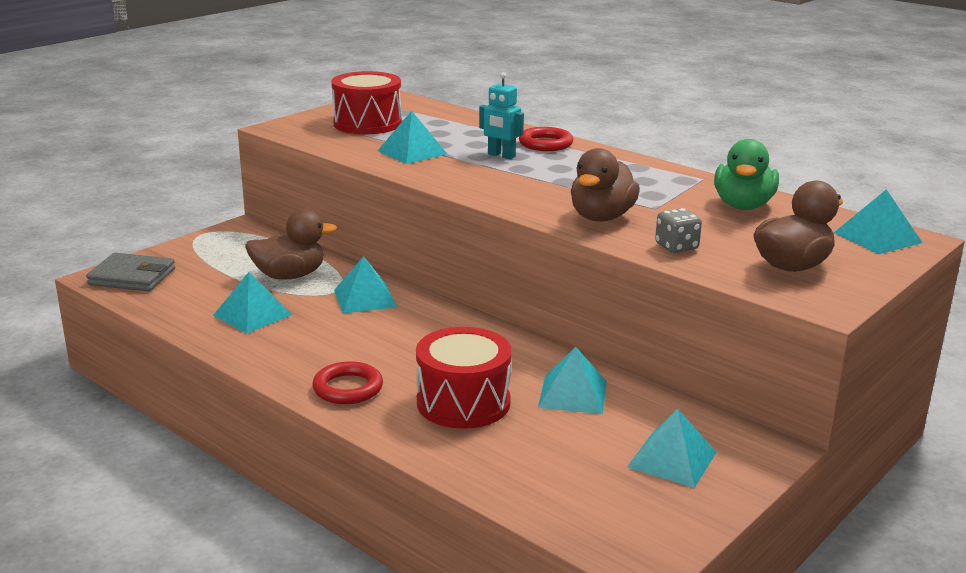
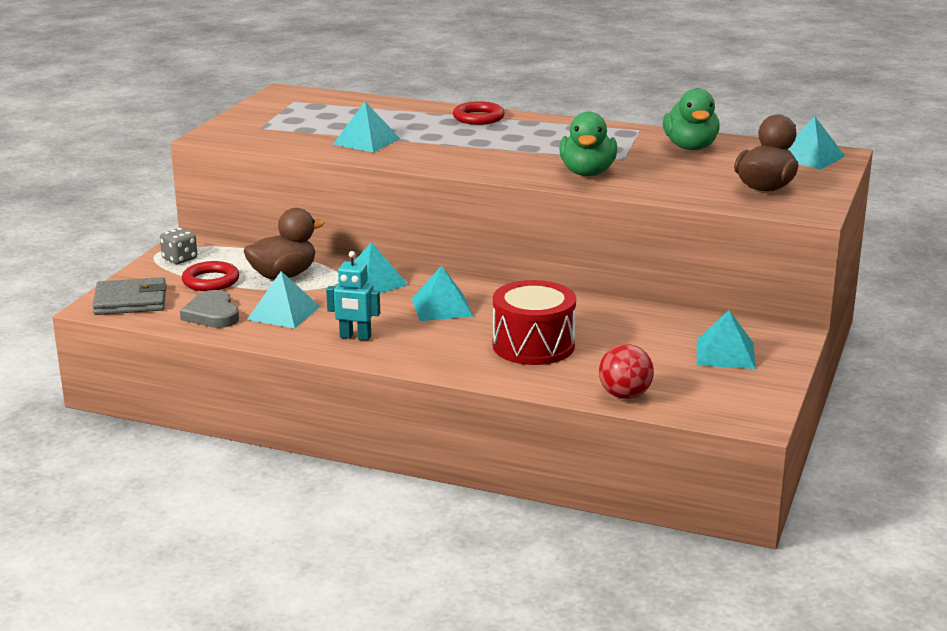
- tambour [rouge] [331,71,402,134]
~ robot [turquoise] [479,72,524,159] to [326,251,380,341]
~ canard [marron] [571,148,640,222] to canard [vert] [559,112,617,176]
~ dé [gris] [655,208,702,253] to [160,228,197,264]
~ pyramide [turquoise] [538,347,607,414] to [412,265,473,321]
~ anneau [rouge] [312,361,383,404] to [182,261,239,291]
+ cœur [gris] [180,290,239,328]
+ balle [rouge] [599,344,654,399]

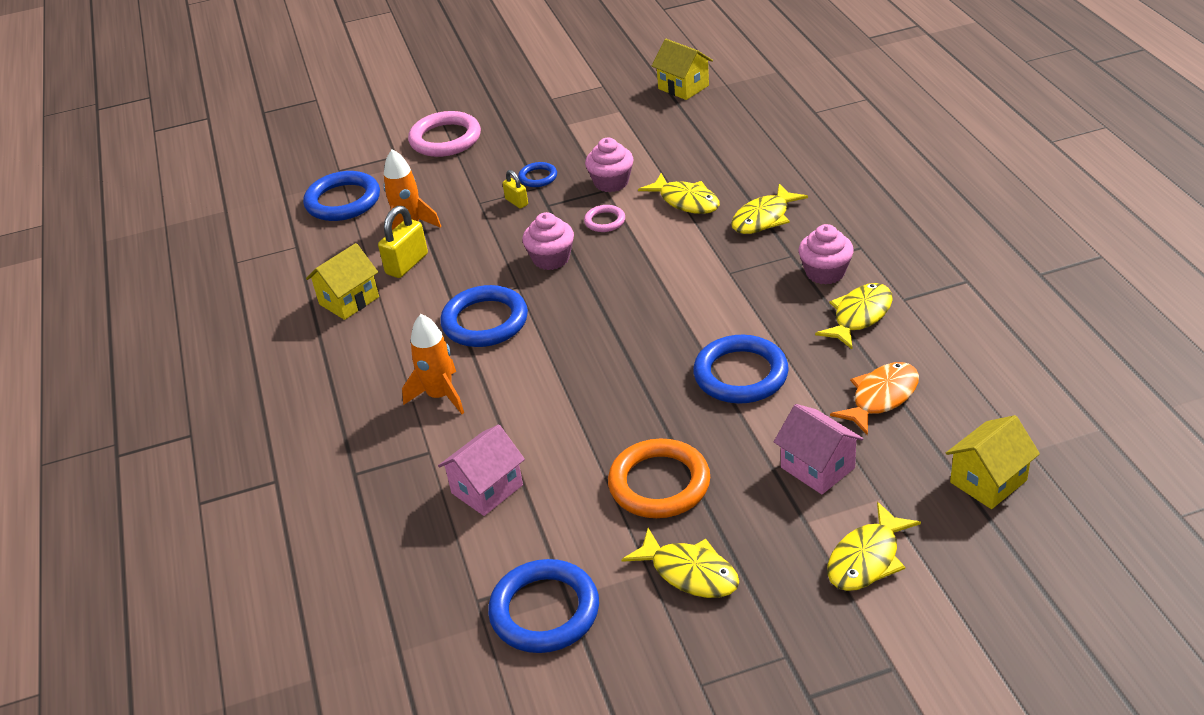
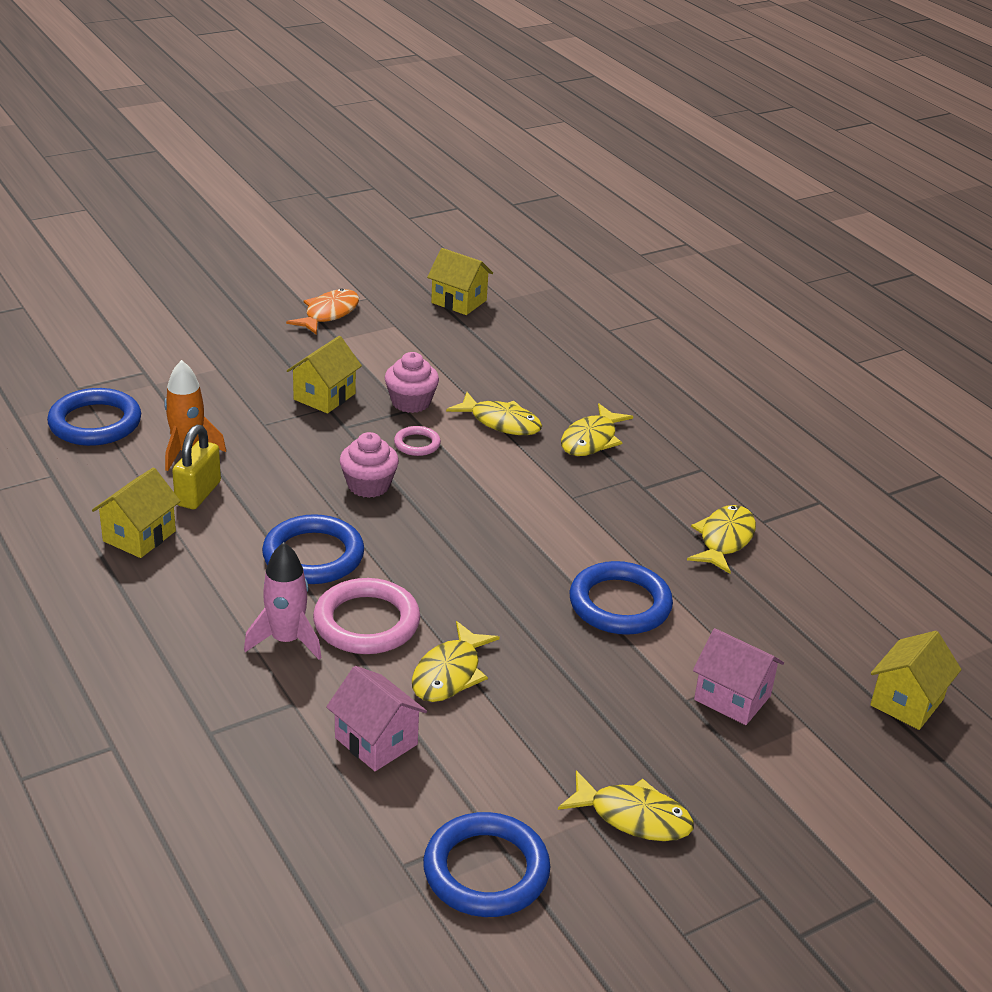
~ anneau [rose] [408,111,481,157] to [313,578,420,654]
~ anneau [bleu] [518,162,557,187] to maison [jaune] [287,336,362,413]
- cadenas [jaune] [502,170,528,209]
- muffin [rose] [798,224,854,284]
~ fusée [orange] [402,314,464,414] to fusée [rose] [244,542,321,660]
~ poisson [orange] [830,362,919,436] to [286,288,359,335]
~ maison [rose] [438,424,525,516] = [326,666,427,771] 75 degrees counterclockwise
- anneau [orange] [608,438,710,518]
~ poisson [jaune] [827,502,921,591] to [412,621,500,702]

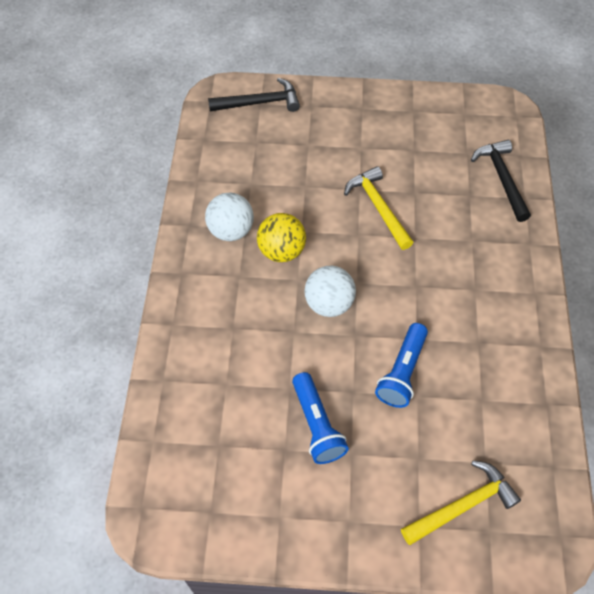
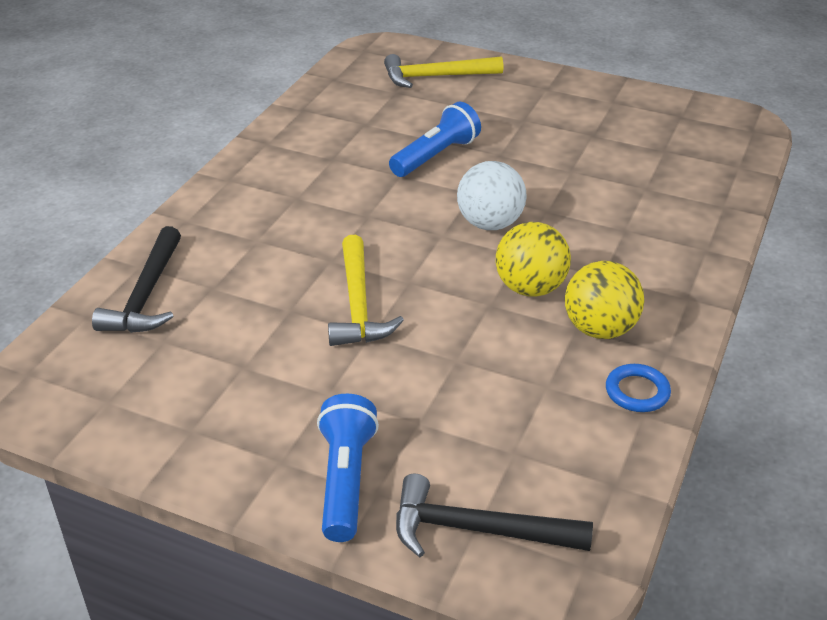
~ balle [blanc] [205,193,254,241] to balle [jaune] [565,261,644,339]
~ lampe de poche [bleu] [292,372,349,464] to [317,394,379,542]
+ anneau [bleu] [606,364,671,412]

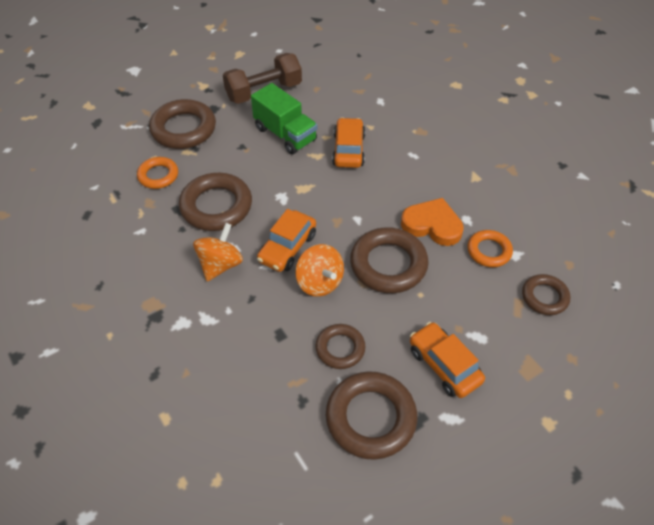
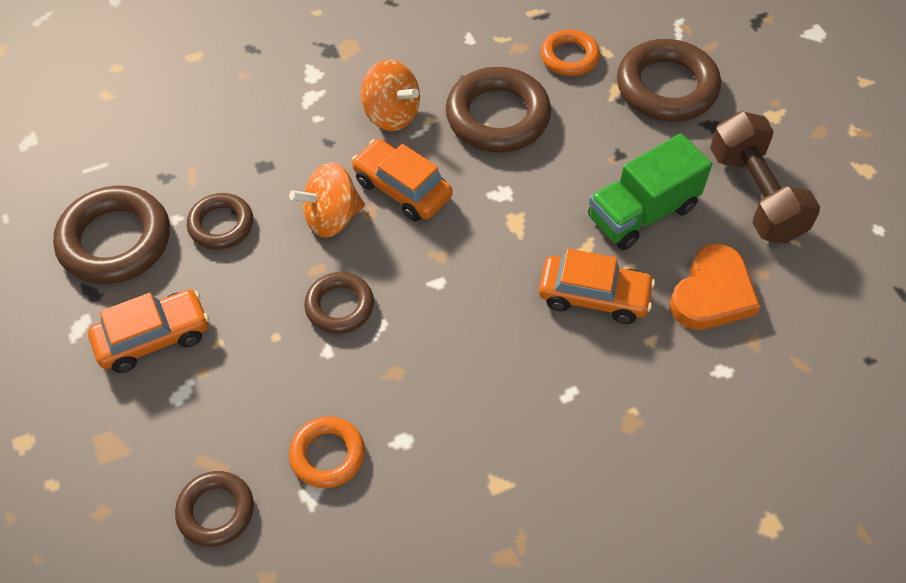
~ cœur [orange] [401,198,464,246] to [670,244,760,330]
~ anneau [marron] [350,227,429,293] = [304,272,374,334] x0.59

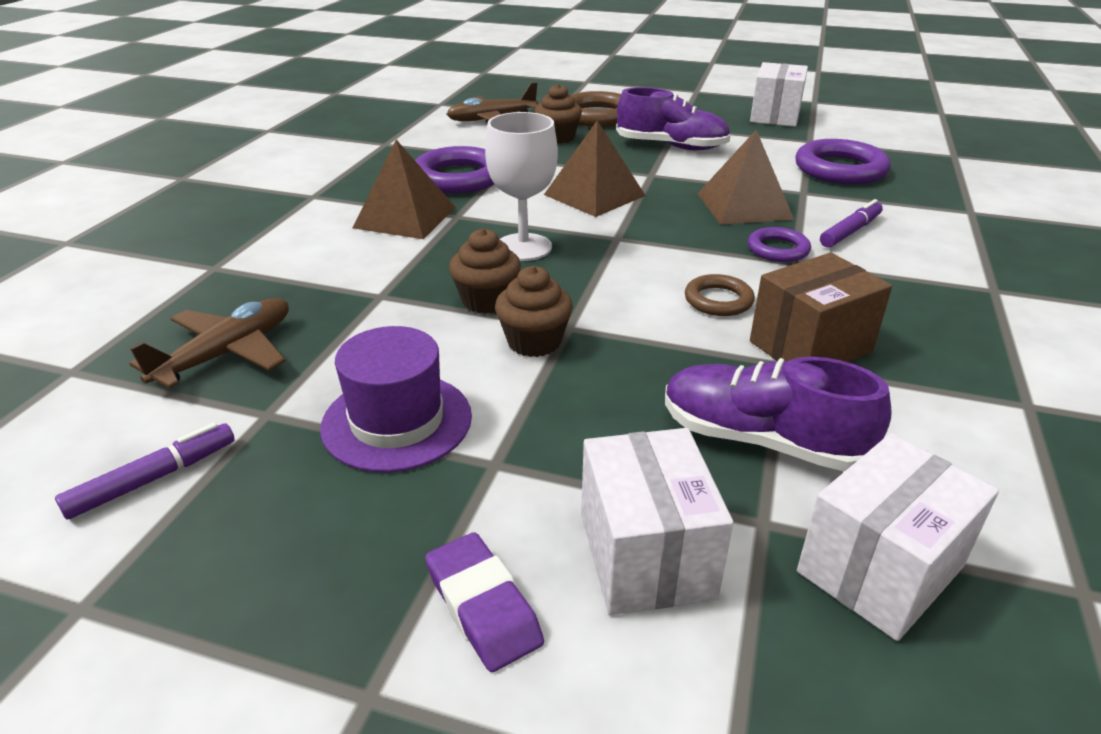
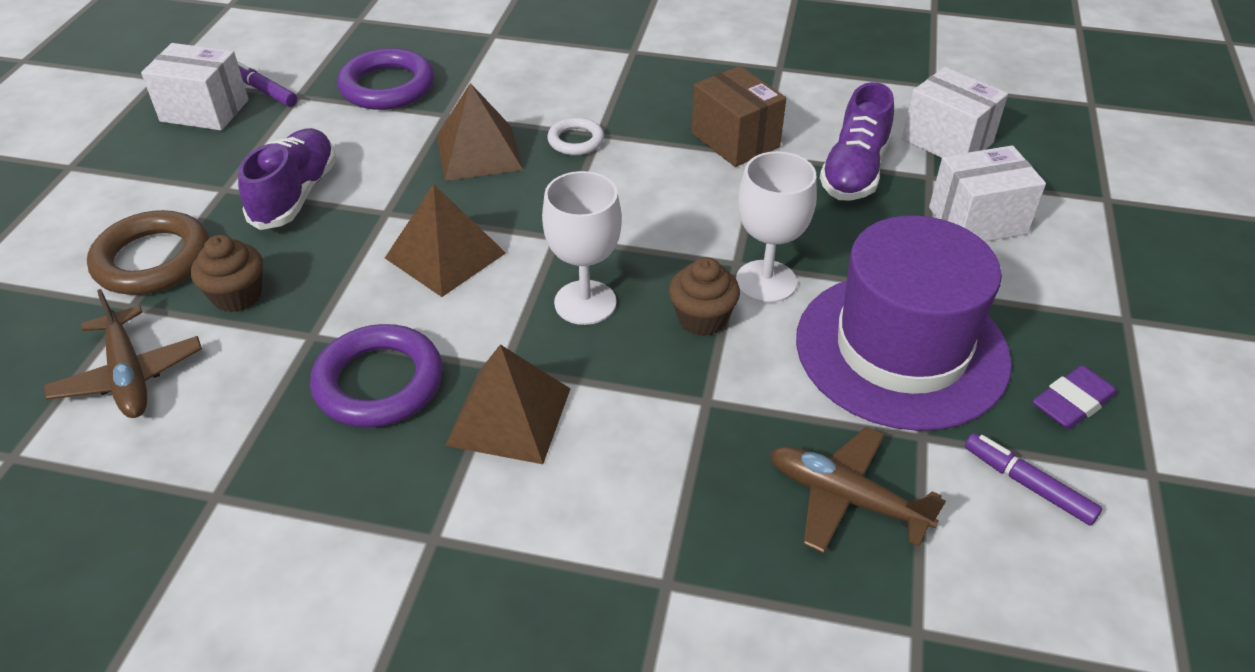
~ feutre [violet] [820,199,883,248] to [237,61,297,107]
~ anneau [violet] [748,227,811,262] to anneau [blanc] [547,117,604,155]
~ muffin [marron] [495,266,573,357] to verre à pied [blanc] [736,151,817,303]
- anneau [marron] [685,274,755,316]
~ chapeau [violet] [320,326,472,472] = [796,215,1012,431] x1.72
~ gomme [violet] [425,532,544,672] to [1033,365,1118,430]

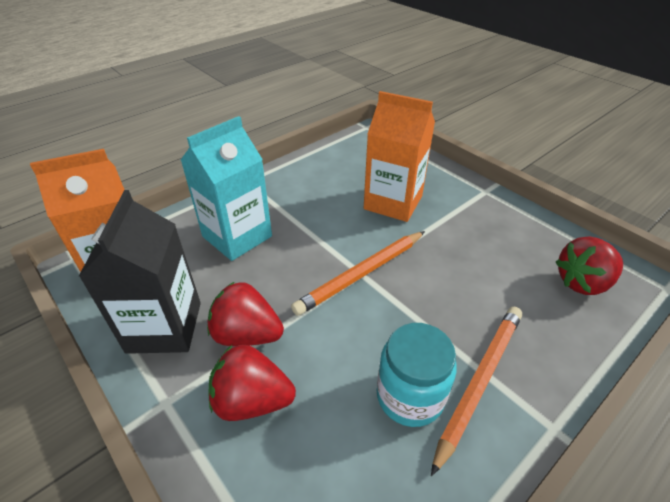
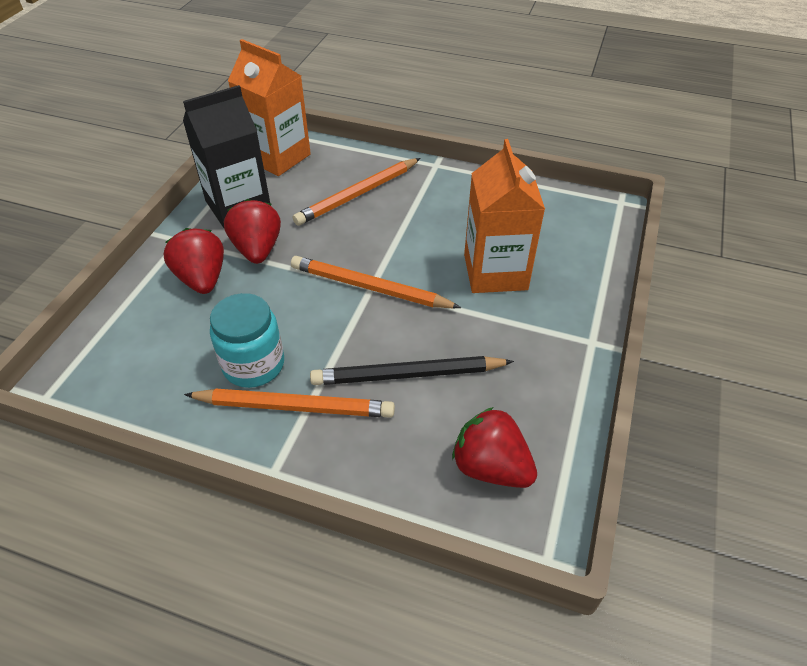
~ brique de lait [turquoise] [181,116,272,261] to crayon [orange] [293,158,421,226]
+ crayon [noir] [310,356,514,385]

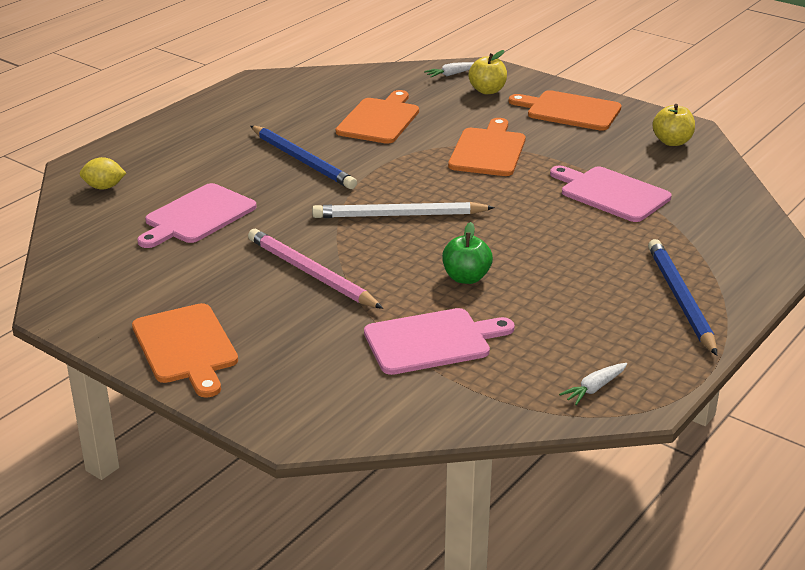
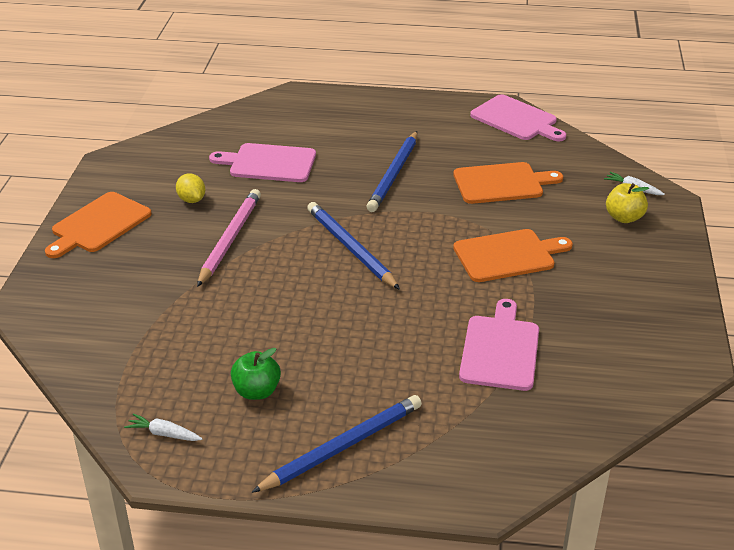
- planche à découper [orange] [509,90,621,131]
- pomme [jaune] [652,104,695,146]
~ citron [jaune] [80,157,126,190] to [176,173,205,203]
~ crayon [blanc] [312,202,495,218] to crayon [bleu] [307,202,400,290]
~ pomme [vert] [442,222,493,284] to [231,348,281,400]
~ planche à découper [rose] [364,308,515,375] to [470,94,566,141]

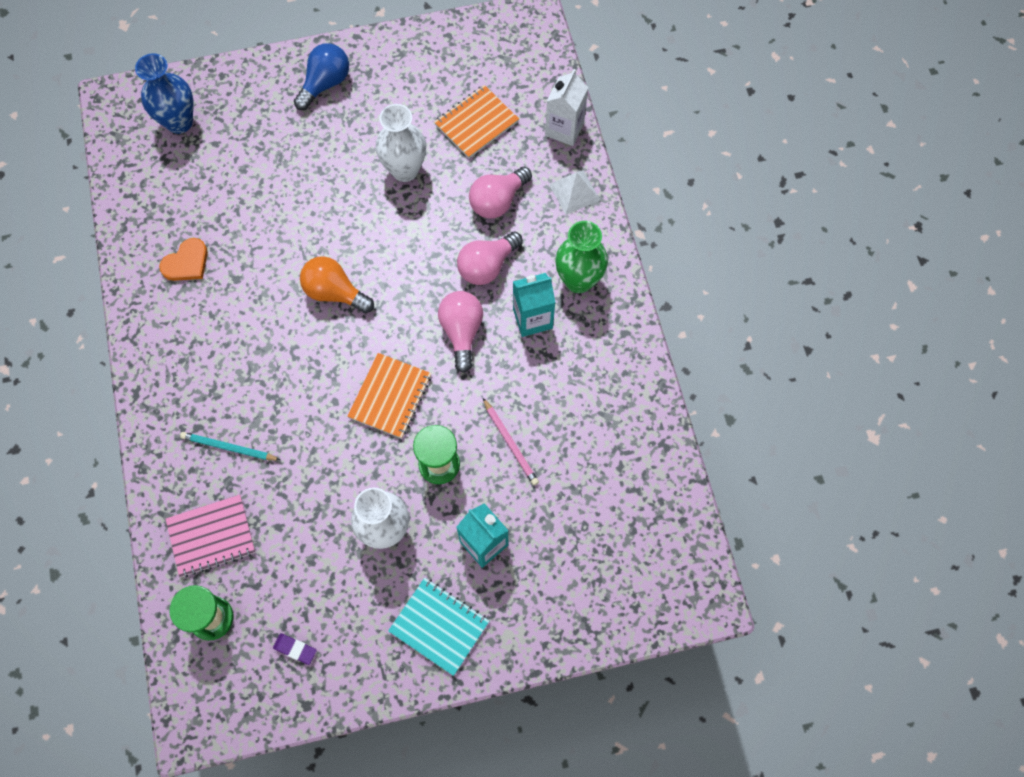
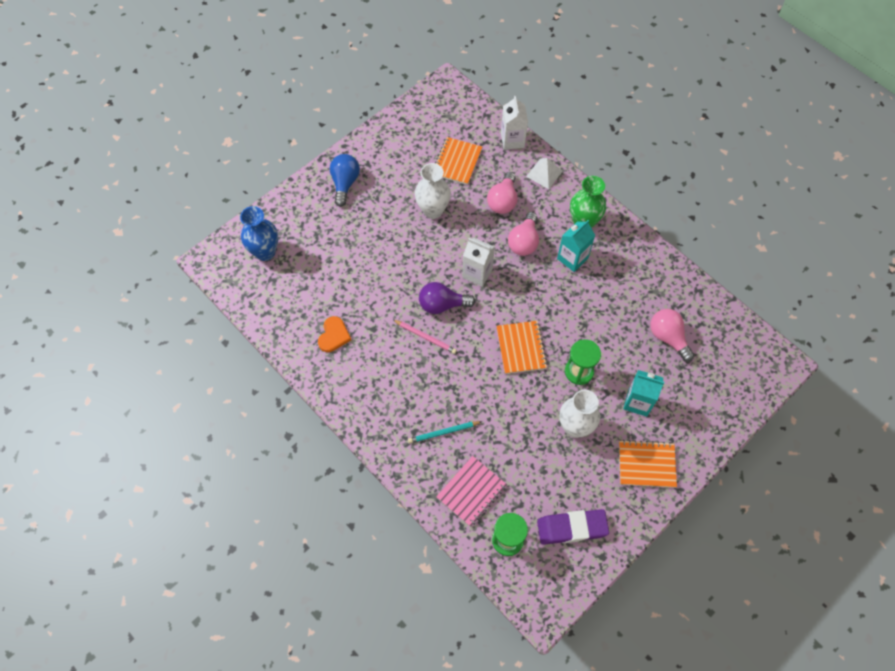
~ ampoule [orange] [300,256,374,313] to ampoule [violet] [419,282,475,314]
~ ampoule [rose] [438,291,483,373] to [650,309,694,362]
~ crayon [rose] [483,398,539,485] to [393,320,457,354]
~ carnet [turquoise] [388,578,489,676] to carnet [orange] [619,440,677,488]
~ gomme [violet] [273,633,317,665] = [537,509,609,545] x2.18
+ brique de lait [blanc] [462,238,495,287]

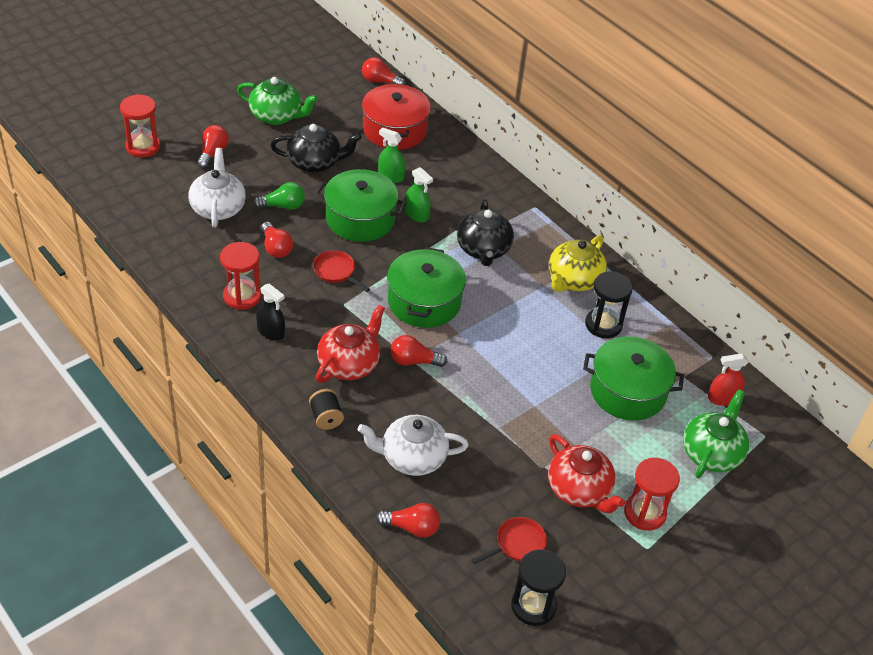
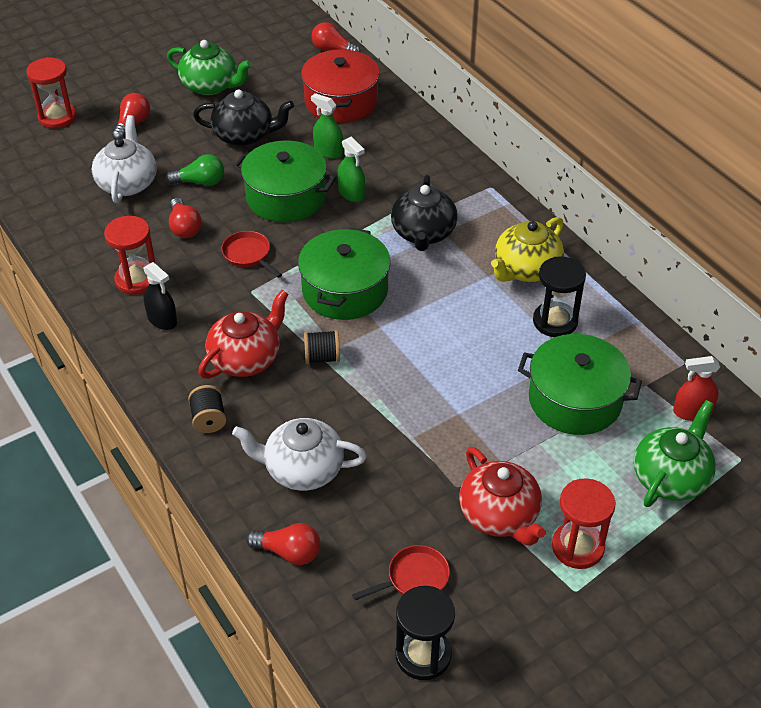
~ ampoule [rouge] [390,335,447,367] to bobine [noir] [304,330,340,364]

